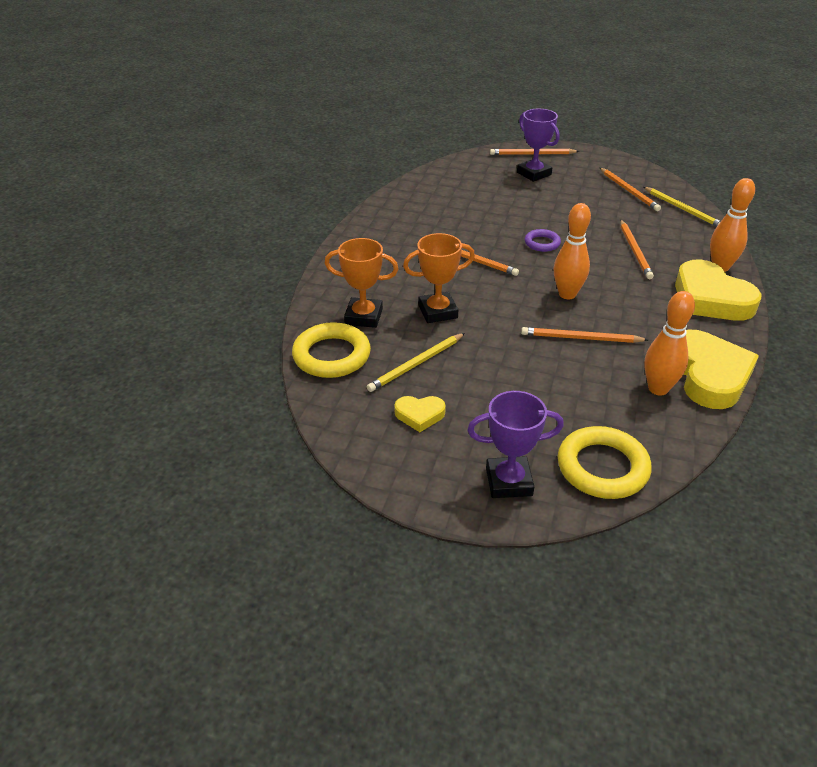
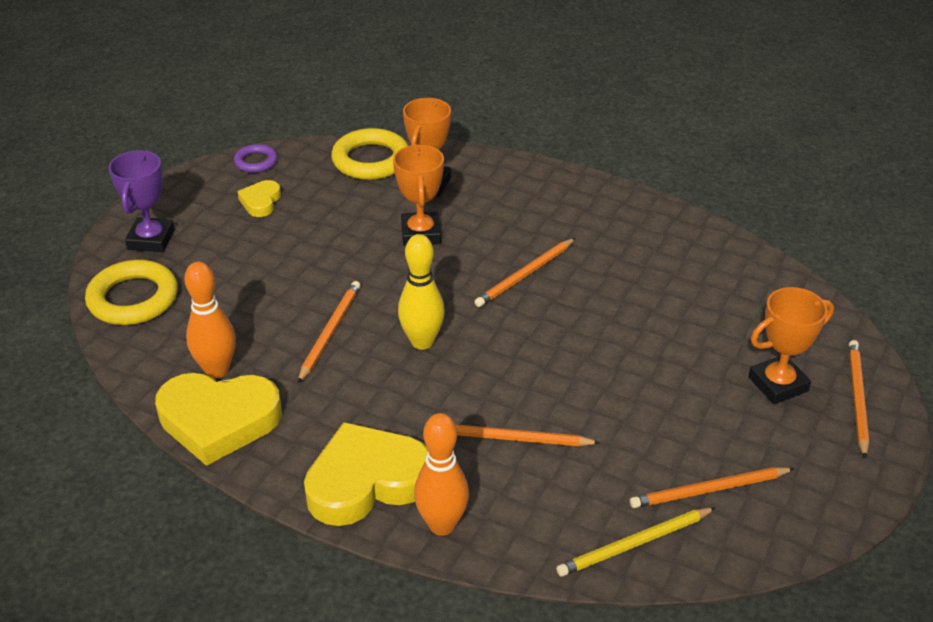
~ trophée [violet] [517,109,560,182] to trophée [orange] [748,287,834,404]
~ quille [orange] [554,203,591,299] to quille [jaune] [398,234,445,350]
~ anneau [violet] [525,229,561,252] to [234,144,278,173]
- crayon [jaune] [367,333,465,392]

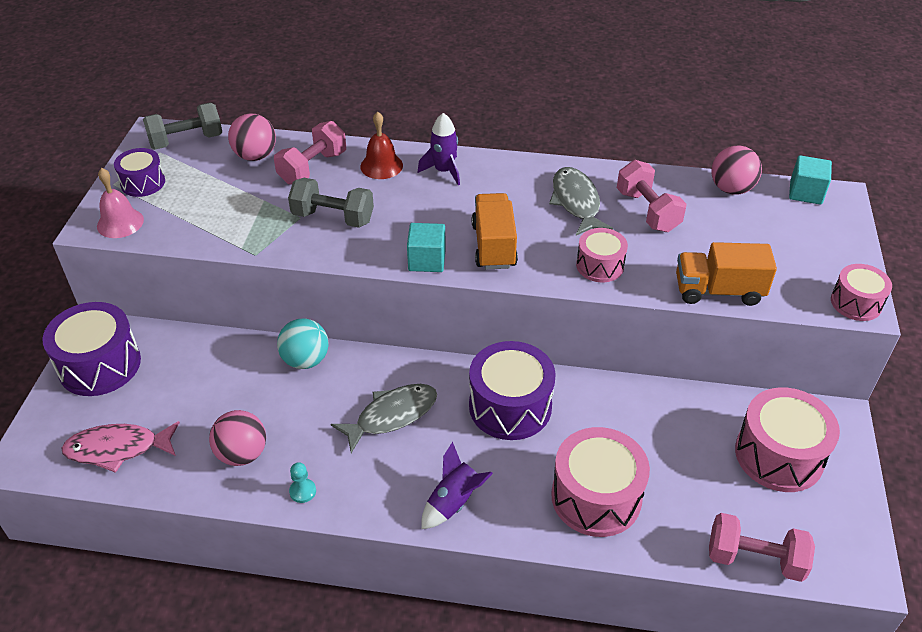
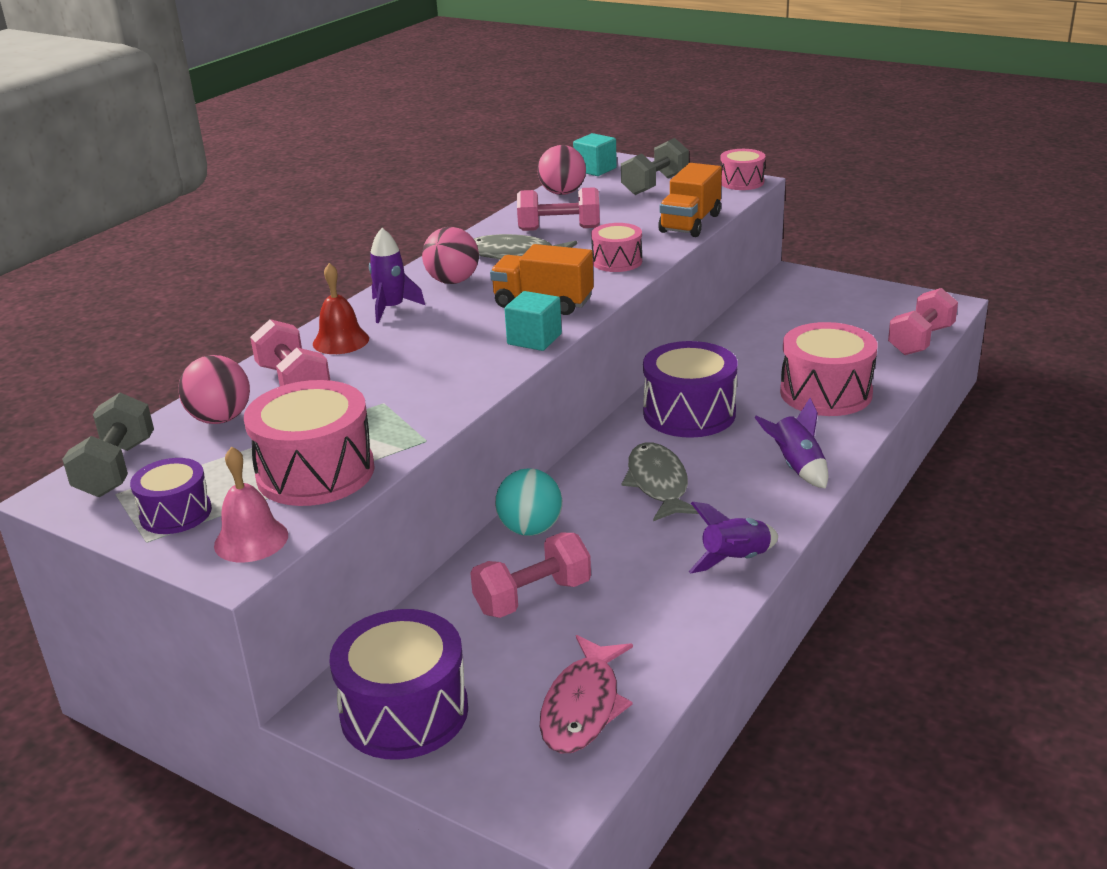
~ haltère [gris] [288,178,374,228] to [621,138,689,195]
~ tambour [rose] [735,388,840,492] to [244,380,375,506]
~ balle [rose] [209,410,266,466] to [422,227,479,284]
~ pion [turquoise] [289,462,316,503] to fusée [violet] [689,502,778,574]
+ haltère [rose] [470,533,591,618]

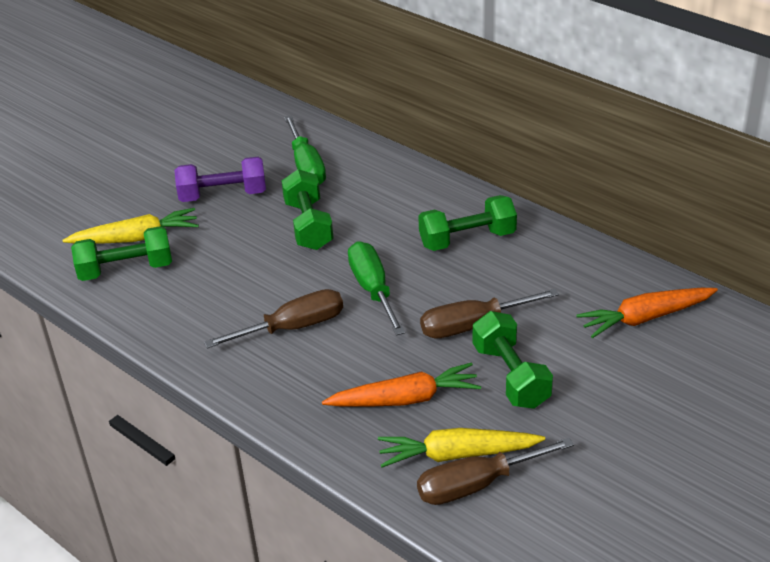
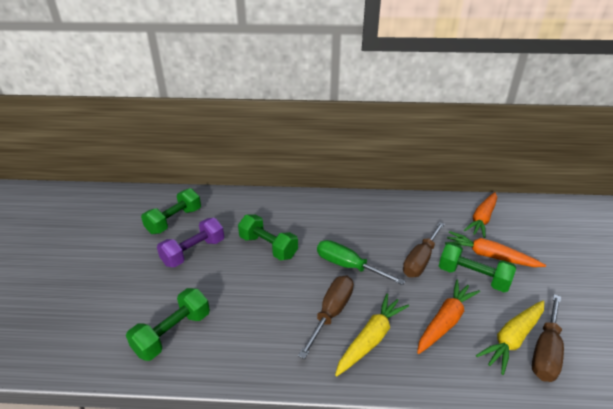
- tournevis [vert] [284,115,326,185]
~ haltère [vert] [418,195,517,251] to [141,188,201,234]
~ carotte [jaune] [63,208,199,244] to [335,294,409,376]
+ carotte [orange] [445,231,546,267]

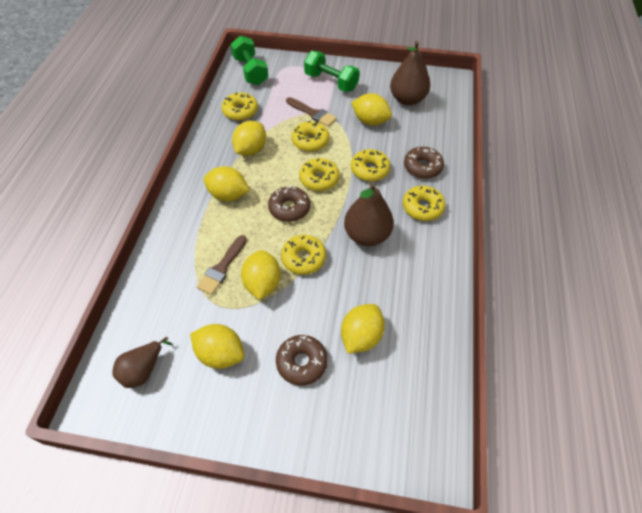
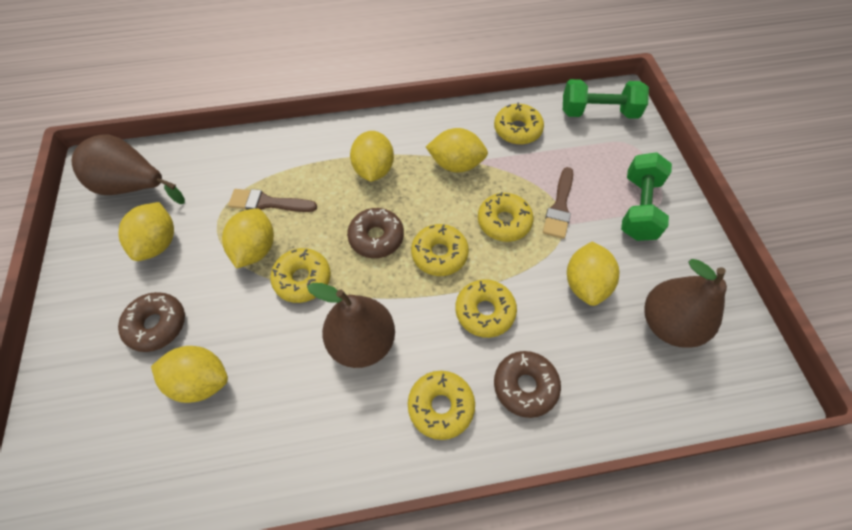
~ haltère [vert] [231,36,268,85] = [563,79,649,119] 45 degrees clockwise
~ citron [jaune] [241,250,281,300] = [222,208,274,269] 60 degrees counterclockwise
~ poire [marron] [112,337,173,388] = [72,134,185,204] x1.58

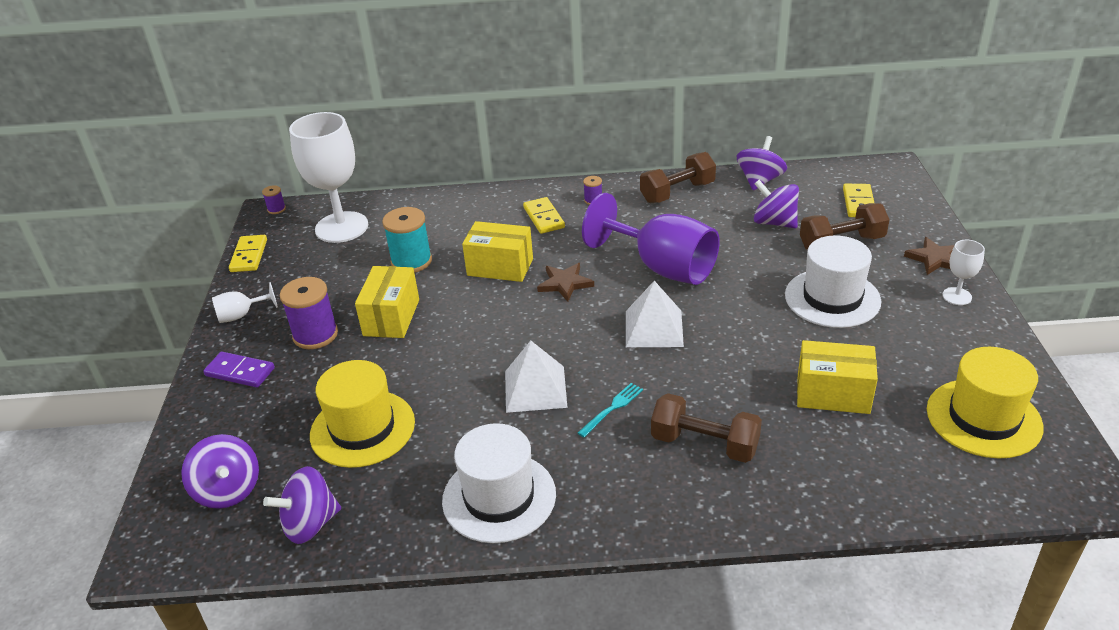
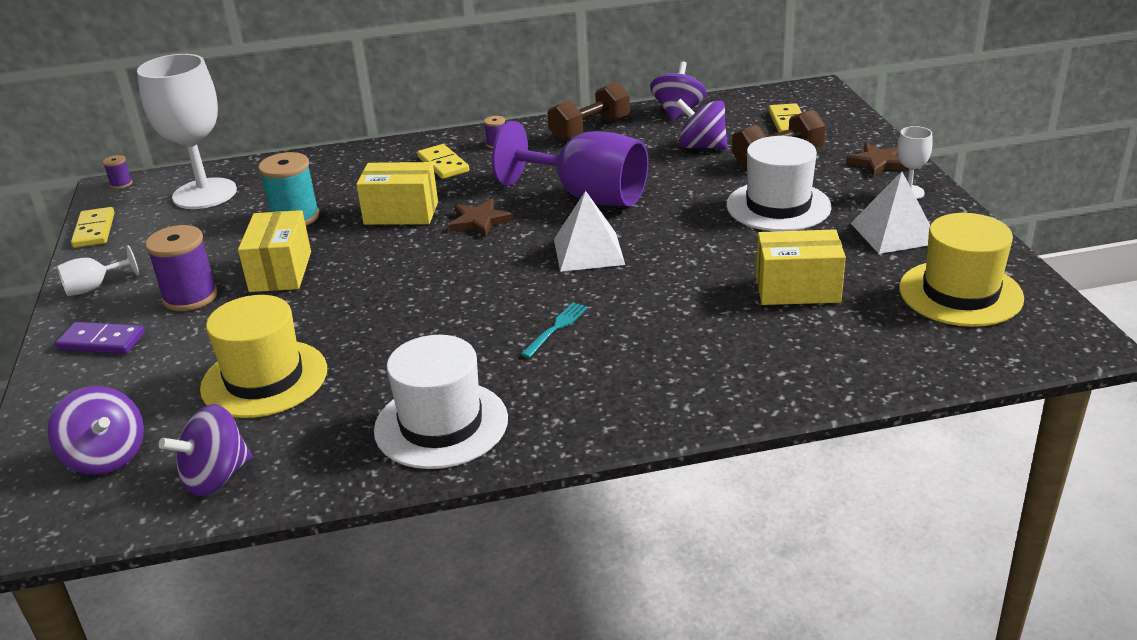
~ pyramide [blanc] [505,341,568,413] to [851,172,930,254]
- haltère [marron] [651,393,762,463]

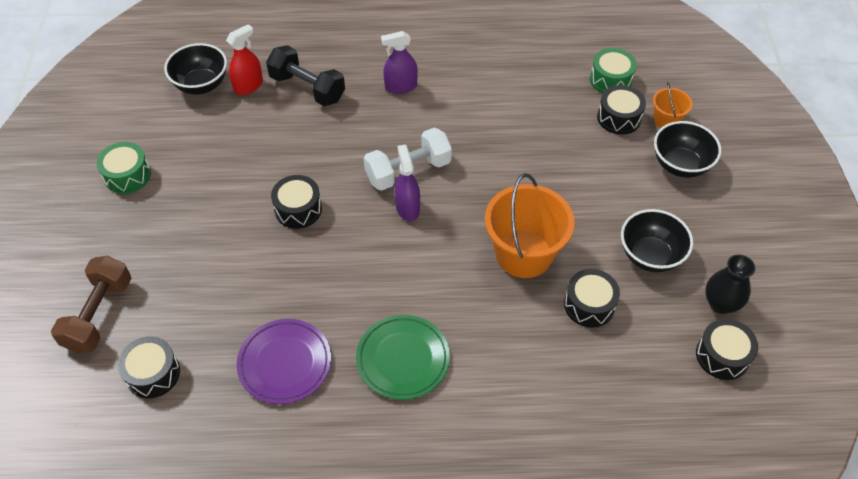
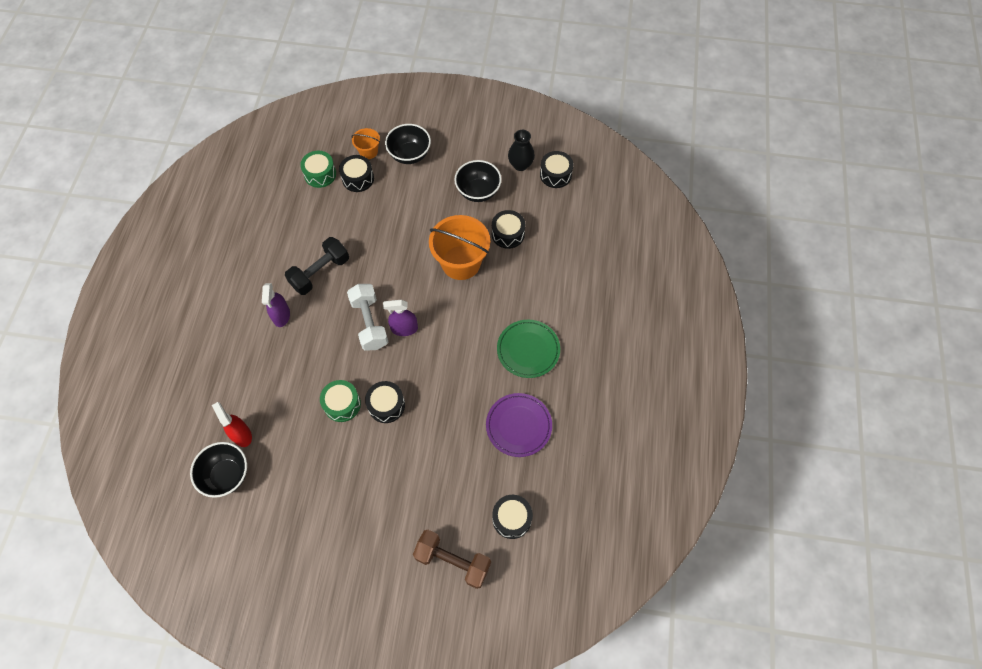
~ haltère [noir] [266,45,345,106] to [285,237,349,295]
~ tambour [vert] [97,142,151,194] to [320,380,361,422]

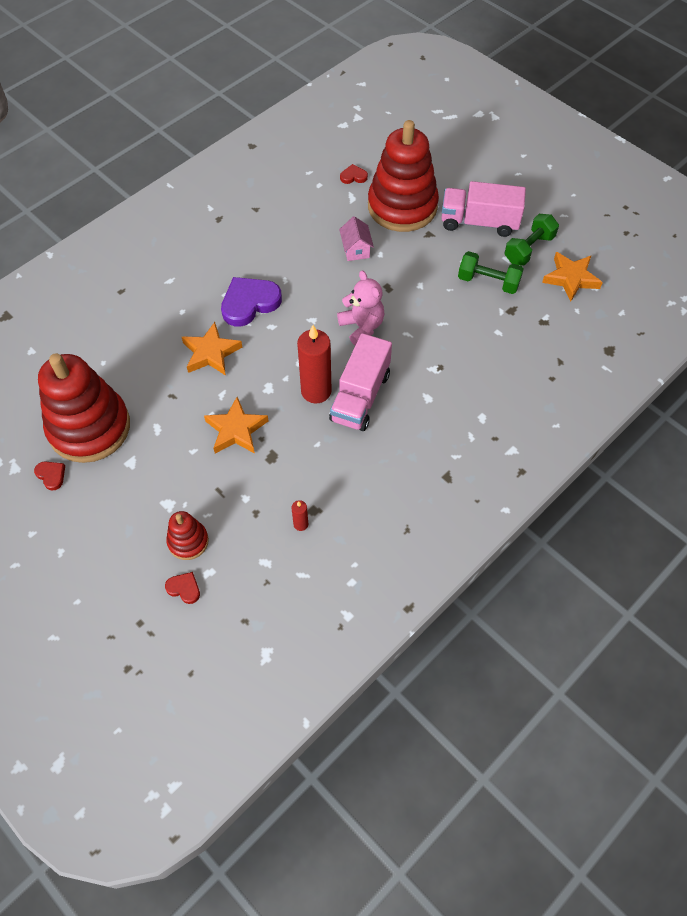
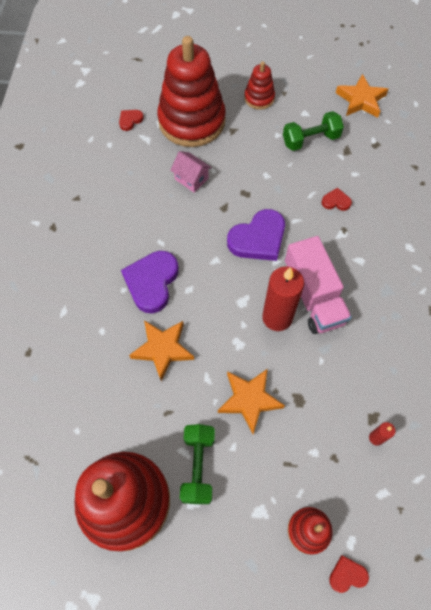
~ camion [rose] [441,181,526,237] to jouet à empiler [rouge] [244,61,275,110]
~ haltère [vert] [505,214,559,266] to [180,424,215,504]
~ ours en peluche [rose] [337,270,385,345] to cœur [violet] [227,209,285,261]
~ cœur [rouge] [34,462,65,491] to [322,188,352,211]

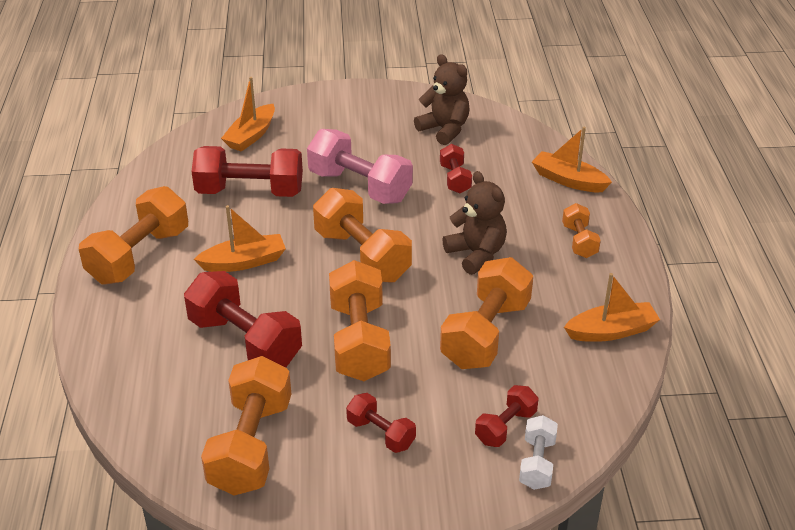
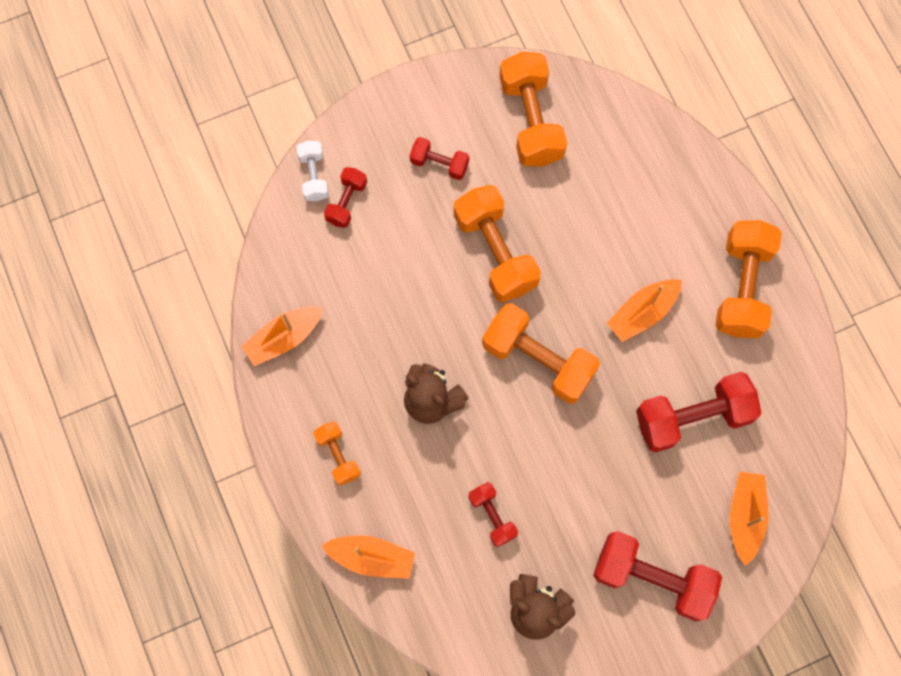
- haltère [rose] [307,129,413,204]
- haltère [orange] [440,257,533,369]
~ haltère [rouge] [184,271,302,367] to [593,531,722,621]

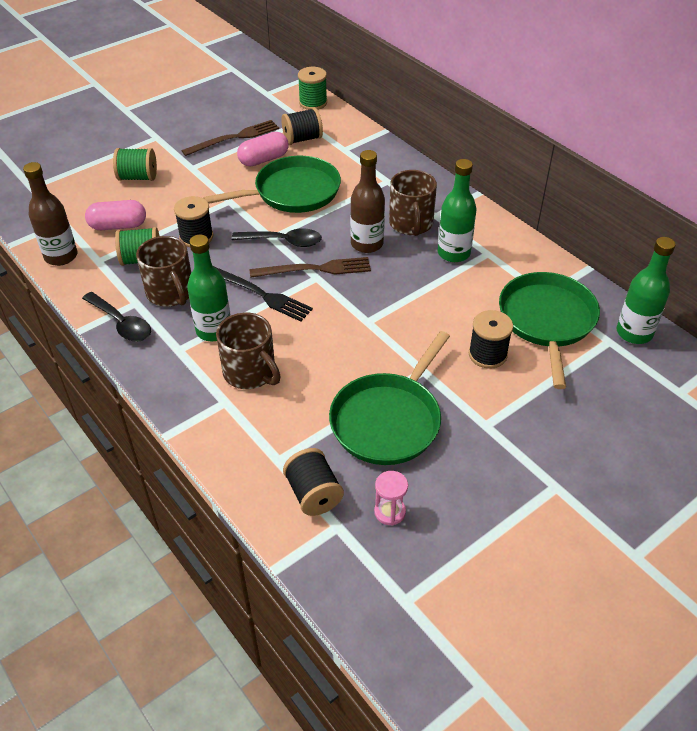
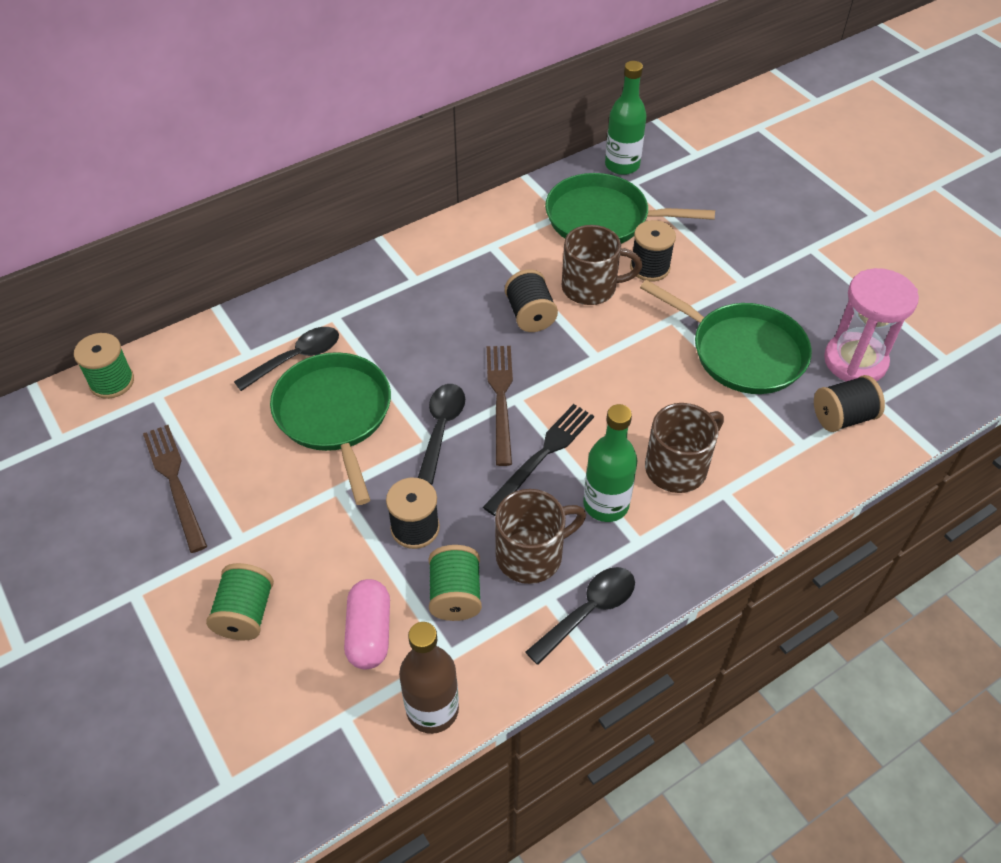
~ bobine [noir] [281,108,323,145] to [505,269,558,332]
- gélule [rose] [237,132,289,167]
- bouteille [marron] [350,150,385,253]
- bouteille [vert] [438,159,477,262]
~ tasse [marron] [389,170,437,236] to [562,225,642,305]
~ sablier [rose] [374,471,408,526] = [824,268,919,382] x2.07
+ cuillère [noir] [234,327,339,391]

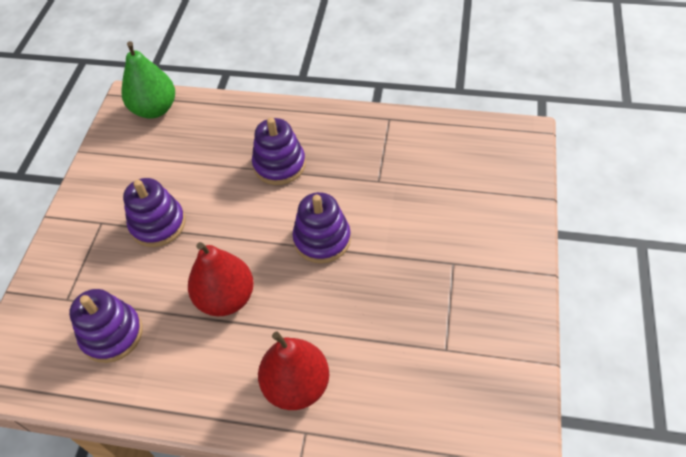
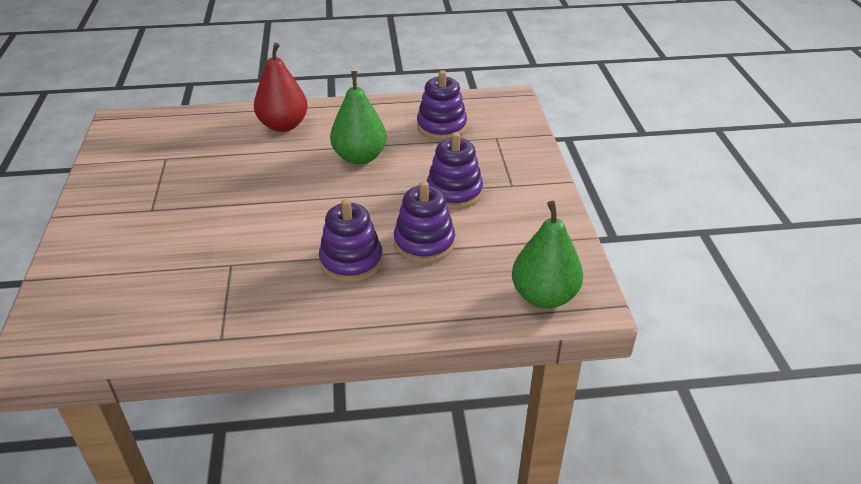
~ jouet à empiler [violet] [292,192,351,263] to [394,181,455,263]
~ poire [rouge] [188,242,254,316] to poire [vert] [330,71,387,165]

